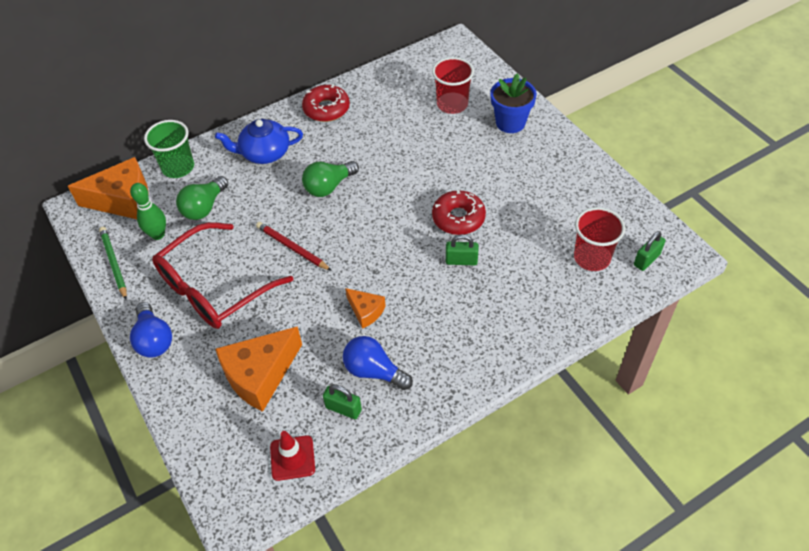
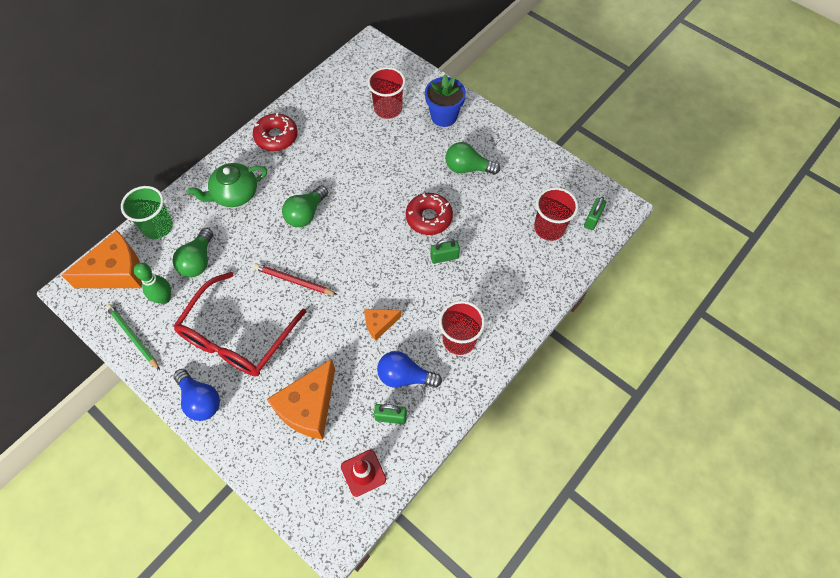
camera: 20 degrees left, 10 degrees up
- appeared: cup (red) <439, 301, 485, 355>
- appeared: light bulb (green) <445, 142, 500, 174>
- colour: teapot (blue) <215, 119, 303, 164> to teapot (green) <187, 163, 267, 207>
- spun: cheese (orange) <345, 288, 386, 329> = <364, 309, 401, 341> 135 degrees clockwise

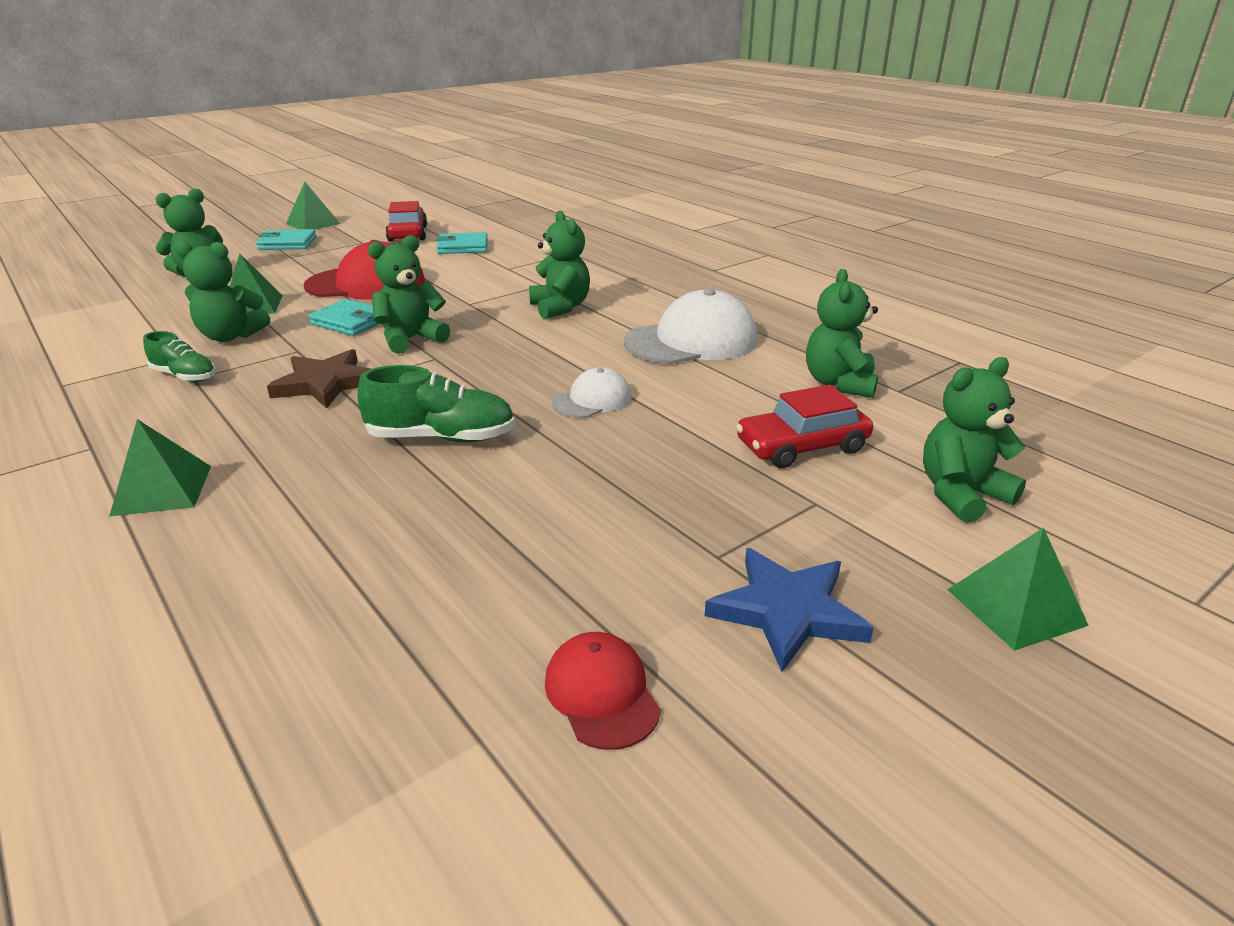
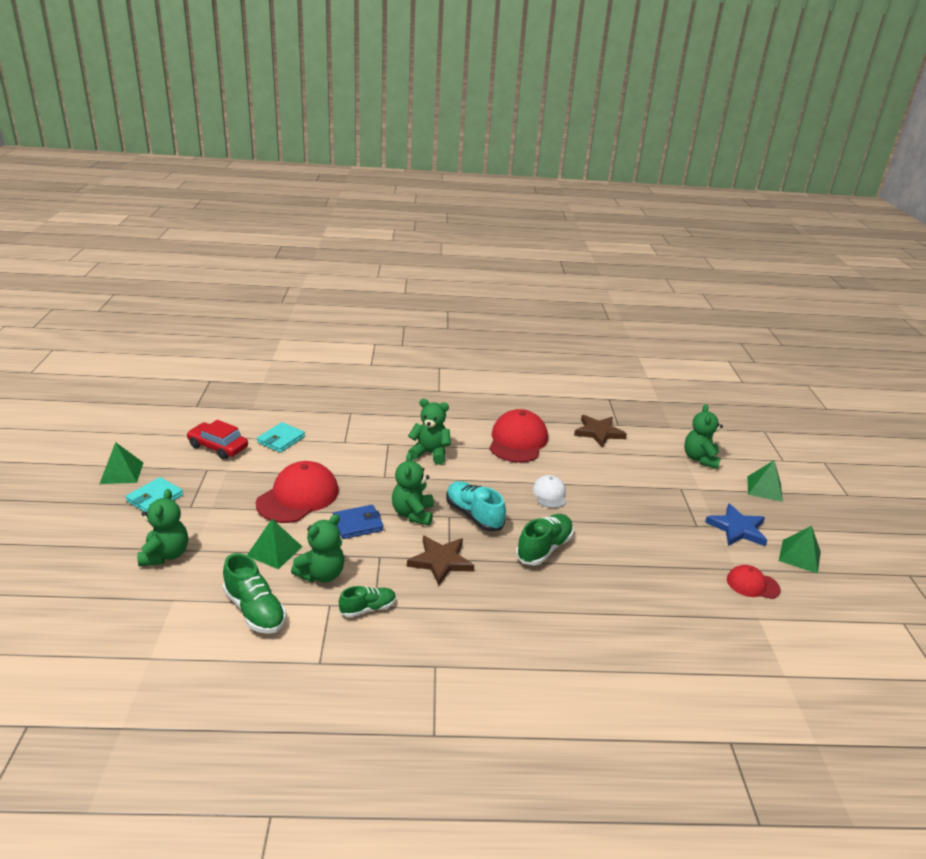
camera: 55 degrees left, 0 degrees up
- missing: car (red) <736, 385, 873, 468>
- appeared: shoe (green) <223, 553, 286, 634>
- appeared: shoe (turquoise) <446, 481, 506, 531>
- relocated: pyramid (green) <109, 419, 211, 517> to <779, 526, 821, 574>
- exchanged: teddy bear (green) <806, 269, 878, 398> to star (brown) <574, 415, 627, 447>
- colour: wallet (turquoise) <308, 299, 380, 336> to wallet (blue) <333, 505, 384, 539>
- colour: cap (white) <624, 289, 758, 364> to cap (red) <489, 409, 548, 463>

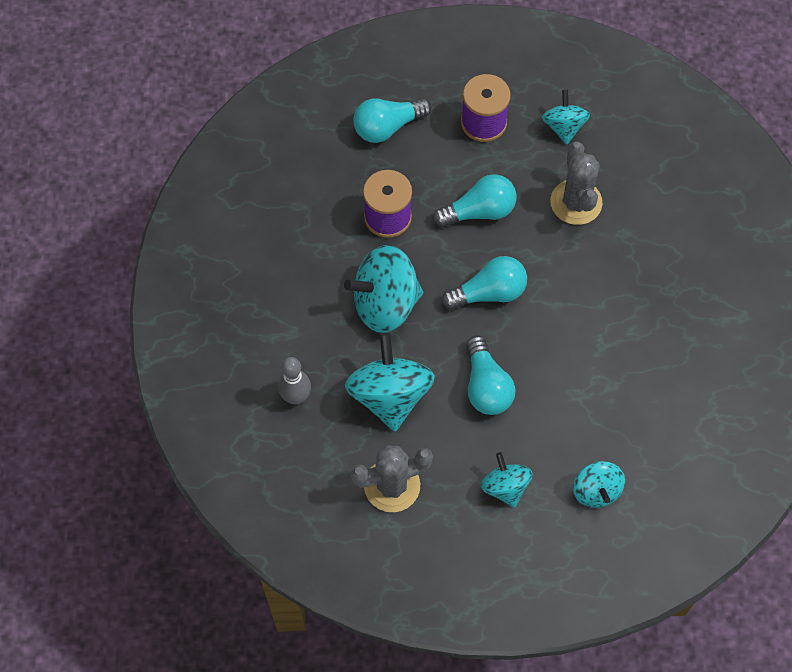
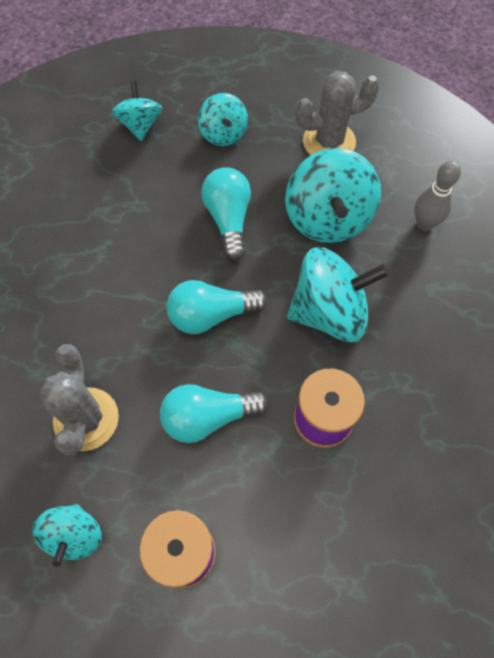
camera: 175 degrees left, 0 degrees up
- missing: light bulb (turquoise) <353, 98, 432, 143>

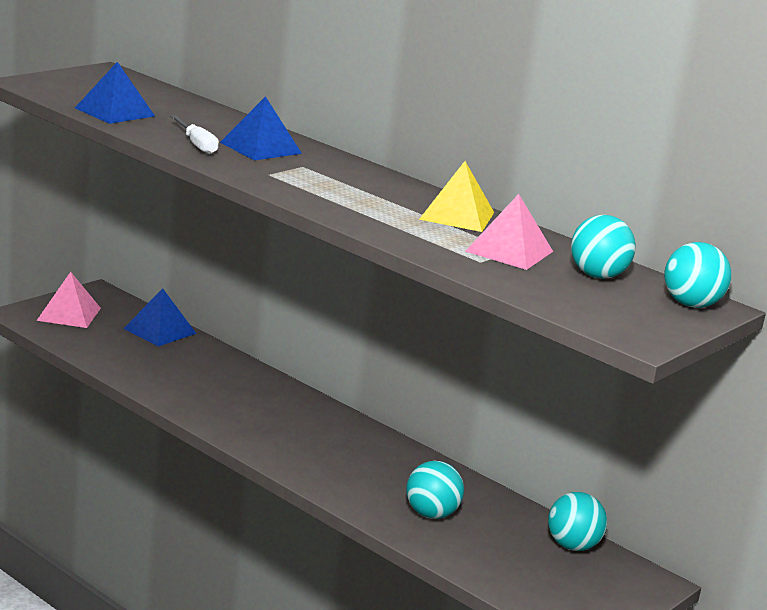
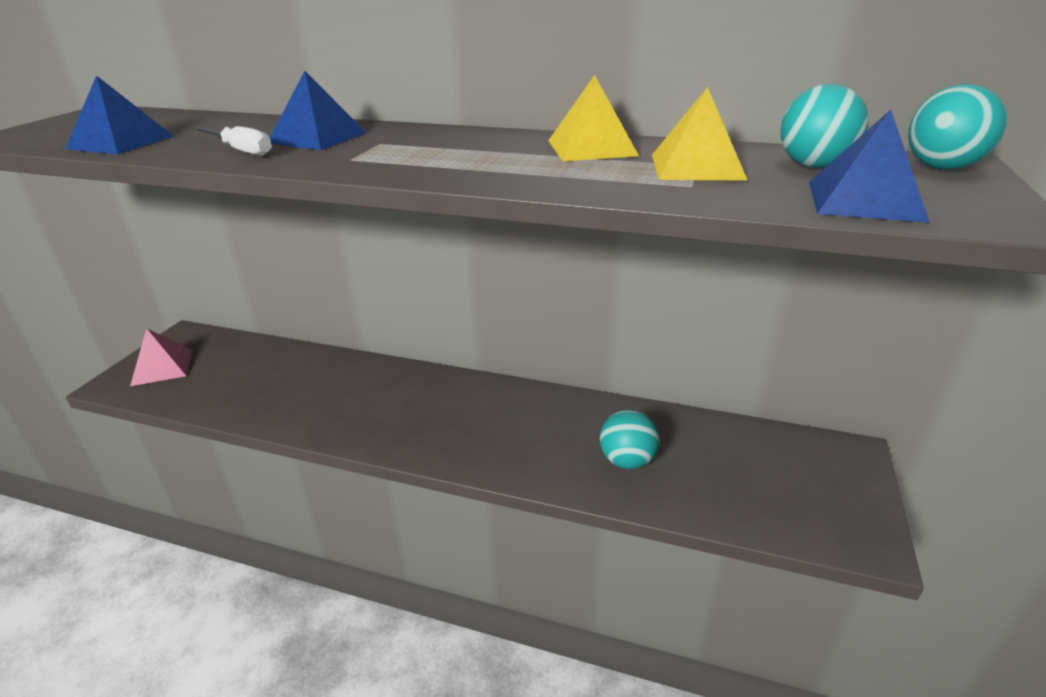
camera: 20 degrees left, 10 degrees up
- missing: ball (turquoise) <548, 492, 607, 551>
- relocated: pyramid (blue) <123, 288, 197, 347> to <809, 109, 930, 223>
- colour: pyramid (pink) <465, 194, 553, 270> to pyramid (yellow) <652, 87, 748, 181>

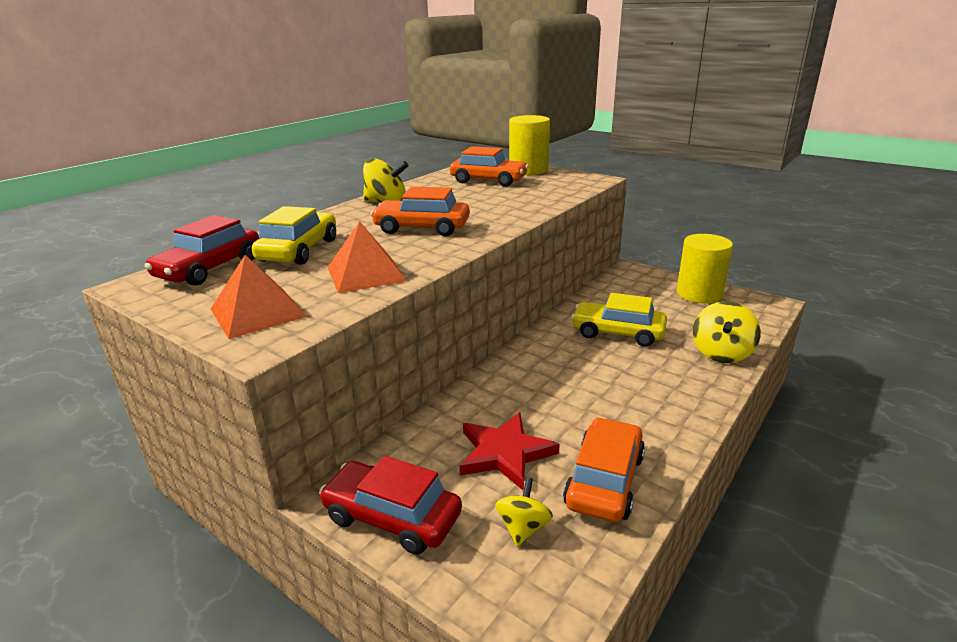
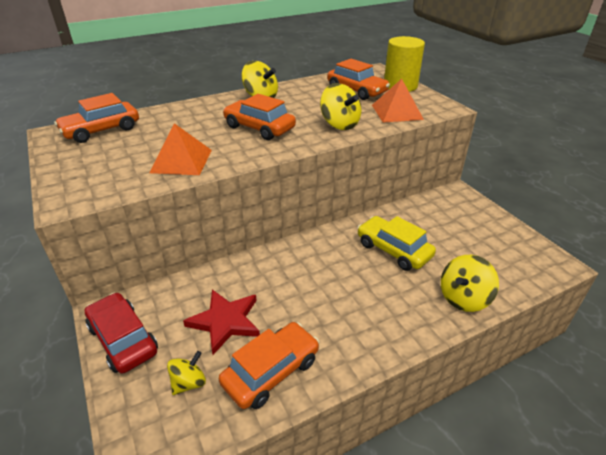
camera: 25 degrees right, 10 degrees up
- missing: car (yellow) <252, 206, 336, 265>
- missing: cylinder (yellow) <677, 234, 733, 304>
- appeared: spinning top (yellow) <320, 83, 361, 130>
- relocated: pyramid (orange) <211, 255, 308, 339> to <372, 79, 424, 123>
- colour: car (red) <145, 215, 260, 286> to car (orange) <54, 93, 139, 143>

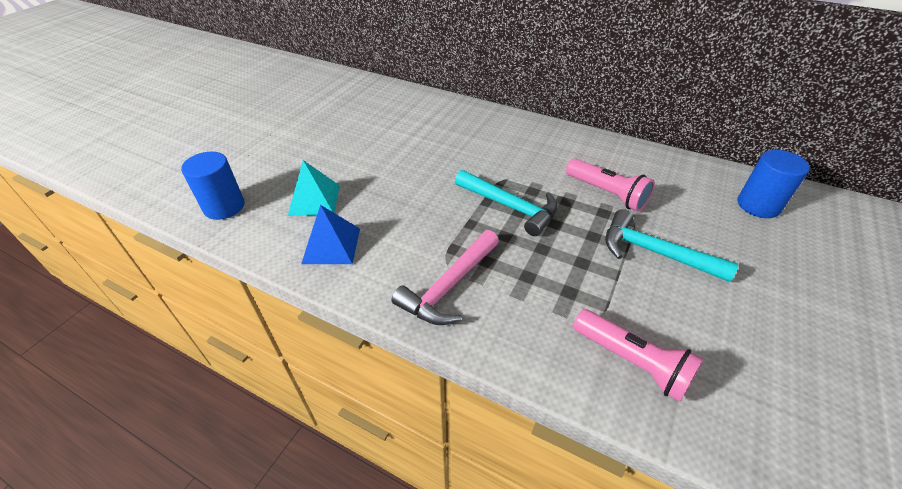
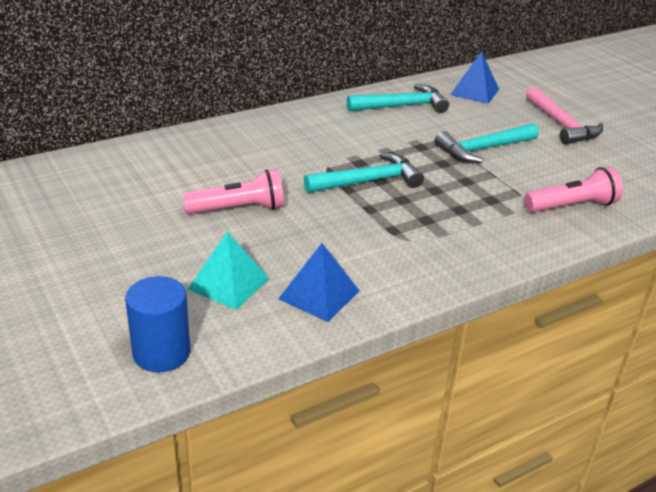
camera: 60 degrees left, 10 degrees down
- appeared: hammer (turquoise) <347, 84, 449, 113>
- relocated: hammer (pink) <392, 230, 499, 325> to <526, 87, 603, 145>
- relocated: flashlight (pink) <566, 158, 655, 212> to <182, 169, 284, 214>
- exchanged: cylinder (blue) <737, 150, 810, 218> to pyramid (blue) <450, 51, 499, 104>

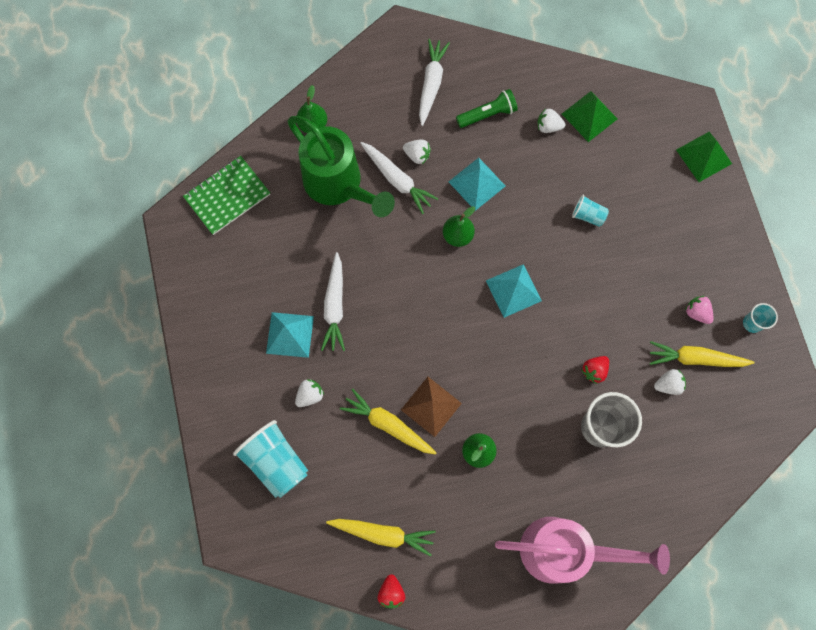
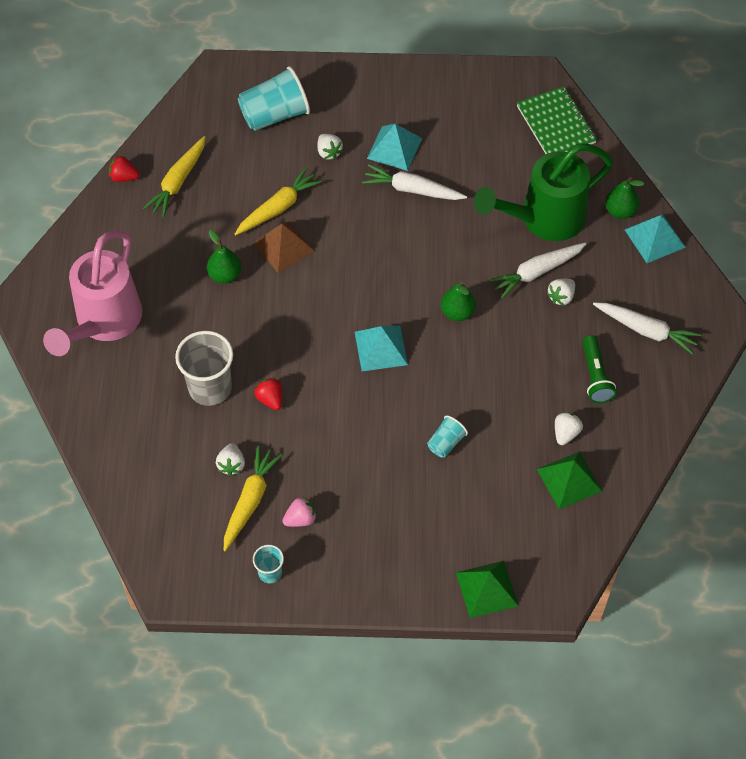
camera: 105 degrees right, 15 degrees down
- relocated: pyramid (turquoise) <449, 158, 505, 211> to <625, 214, 686, 263>

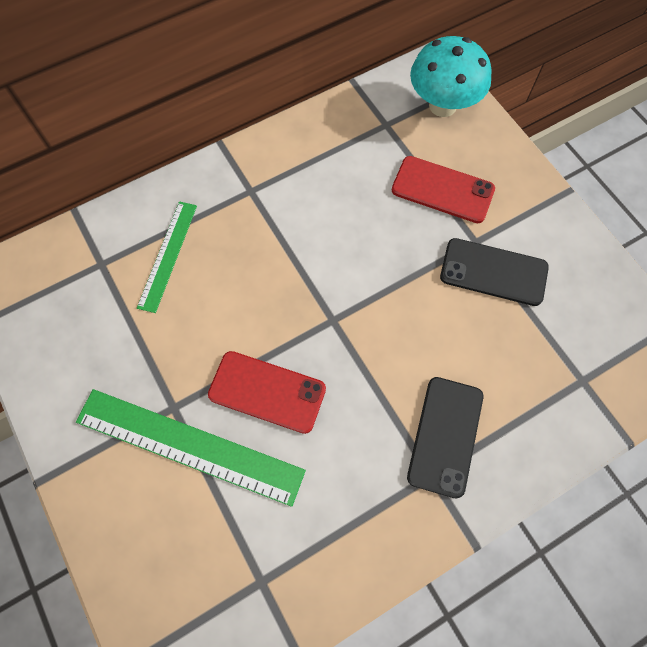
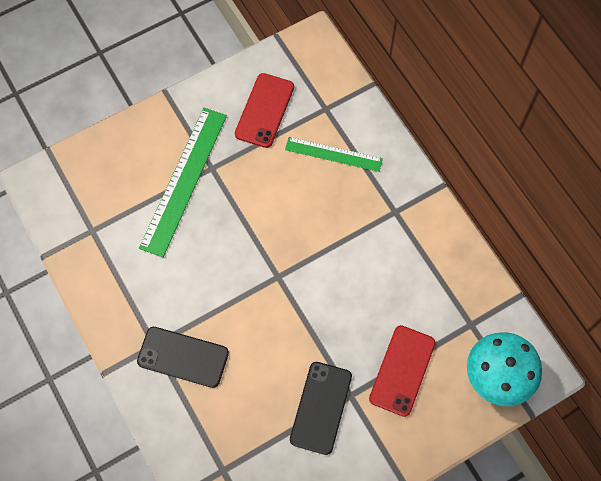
camera: 90 degrees right, 0 degrees up
- relocated: phone (red) <208, 351, 326, 434> to <235, 73, 294, 148>

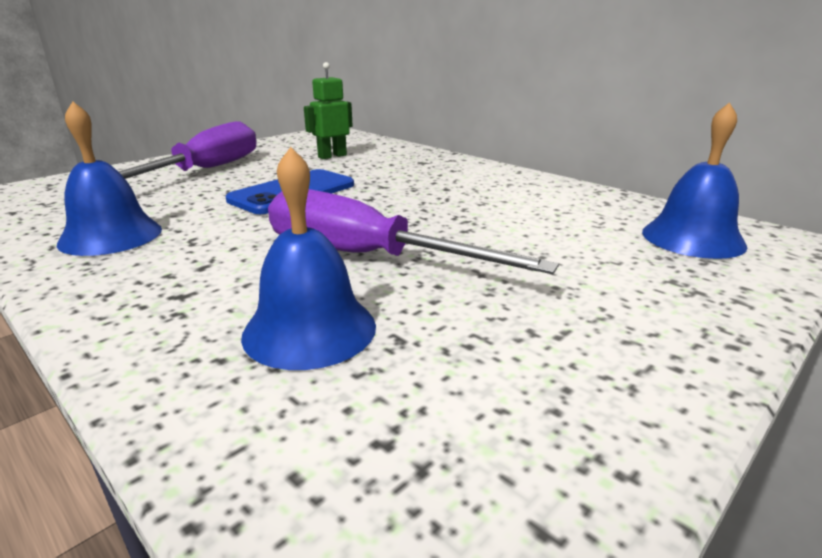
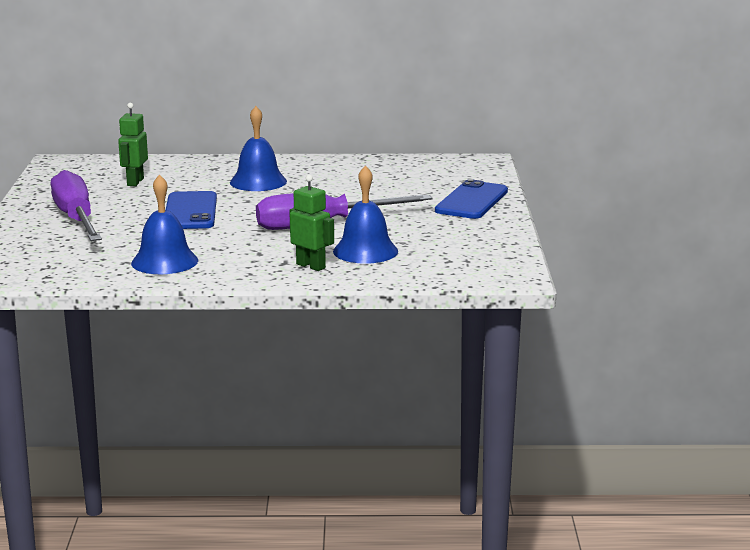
camera: 45 degrees left, 5 degrees down
- appeared: robot (green) <289, 175, 334, 271>
- appeared: phone (blue) <435, 179, 508, 219>
- relocated: bell (blue) <642, 102, 747, 259> to <230, 106, 287, 191>

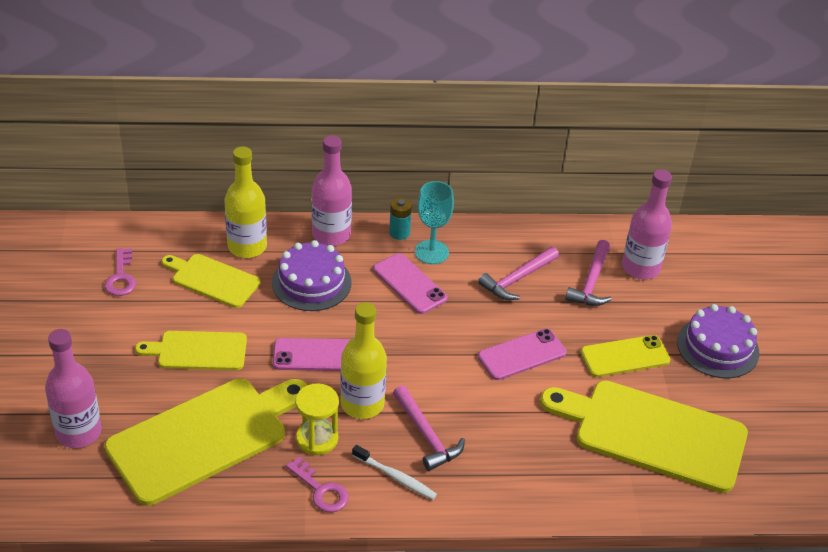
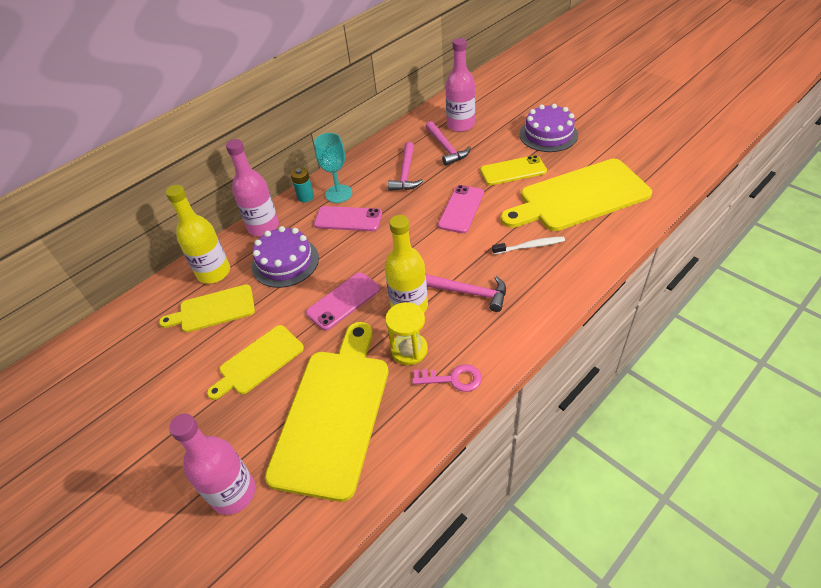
camera: 35 degrees left, 5 degrees up
- missing: key (pink) <105, 248, 136, 296>
- relocated: toothbrush (white) <352, 445, 437, 500> to <492, 236, 565, 254>
- spun: phone (yellow) <580, 335, 670, 377> = <480, 155, 547, 185> 45 degrees clockwise

